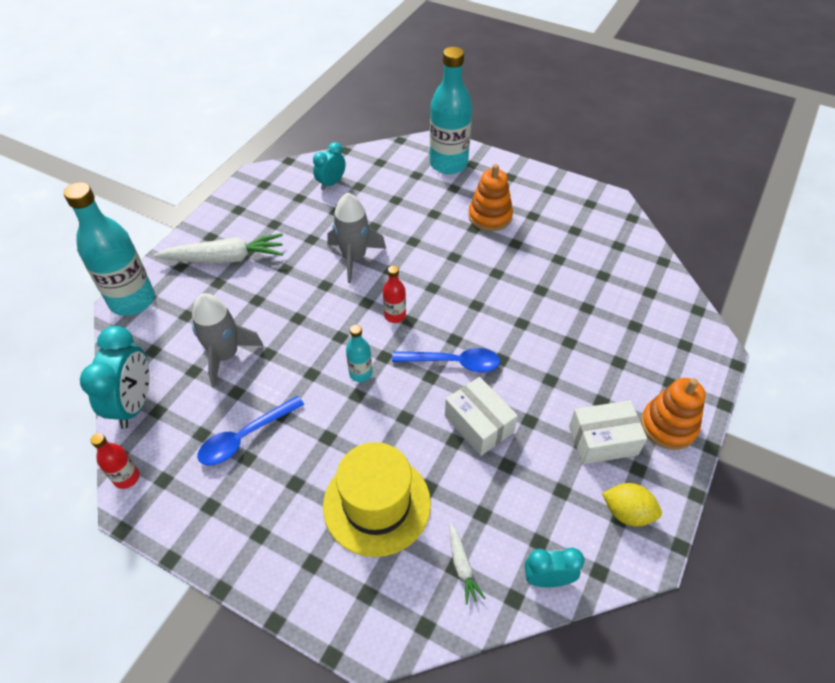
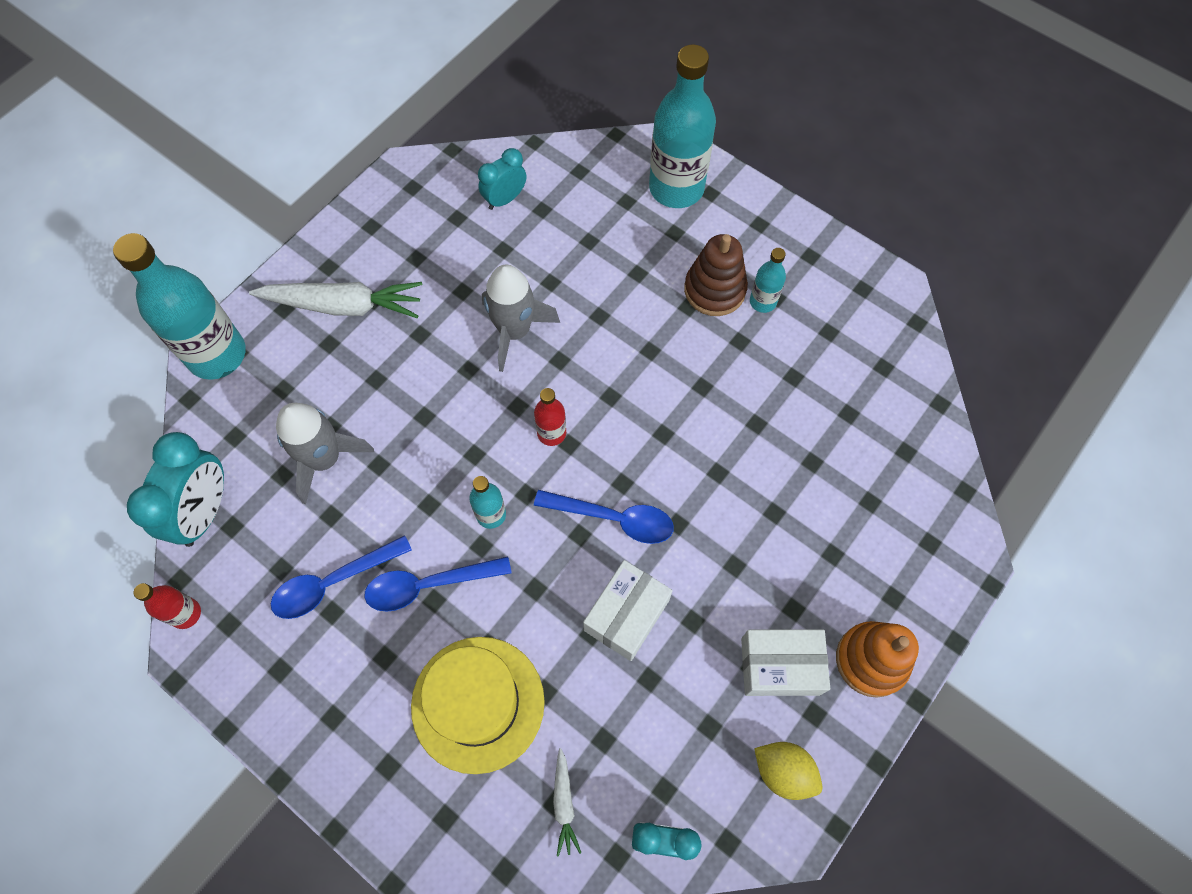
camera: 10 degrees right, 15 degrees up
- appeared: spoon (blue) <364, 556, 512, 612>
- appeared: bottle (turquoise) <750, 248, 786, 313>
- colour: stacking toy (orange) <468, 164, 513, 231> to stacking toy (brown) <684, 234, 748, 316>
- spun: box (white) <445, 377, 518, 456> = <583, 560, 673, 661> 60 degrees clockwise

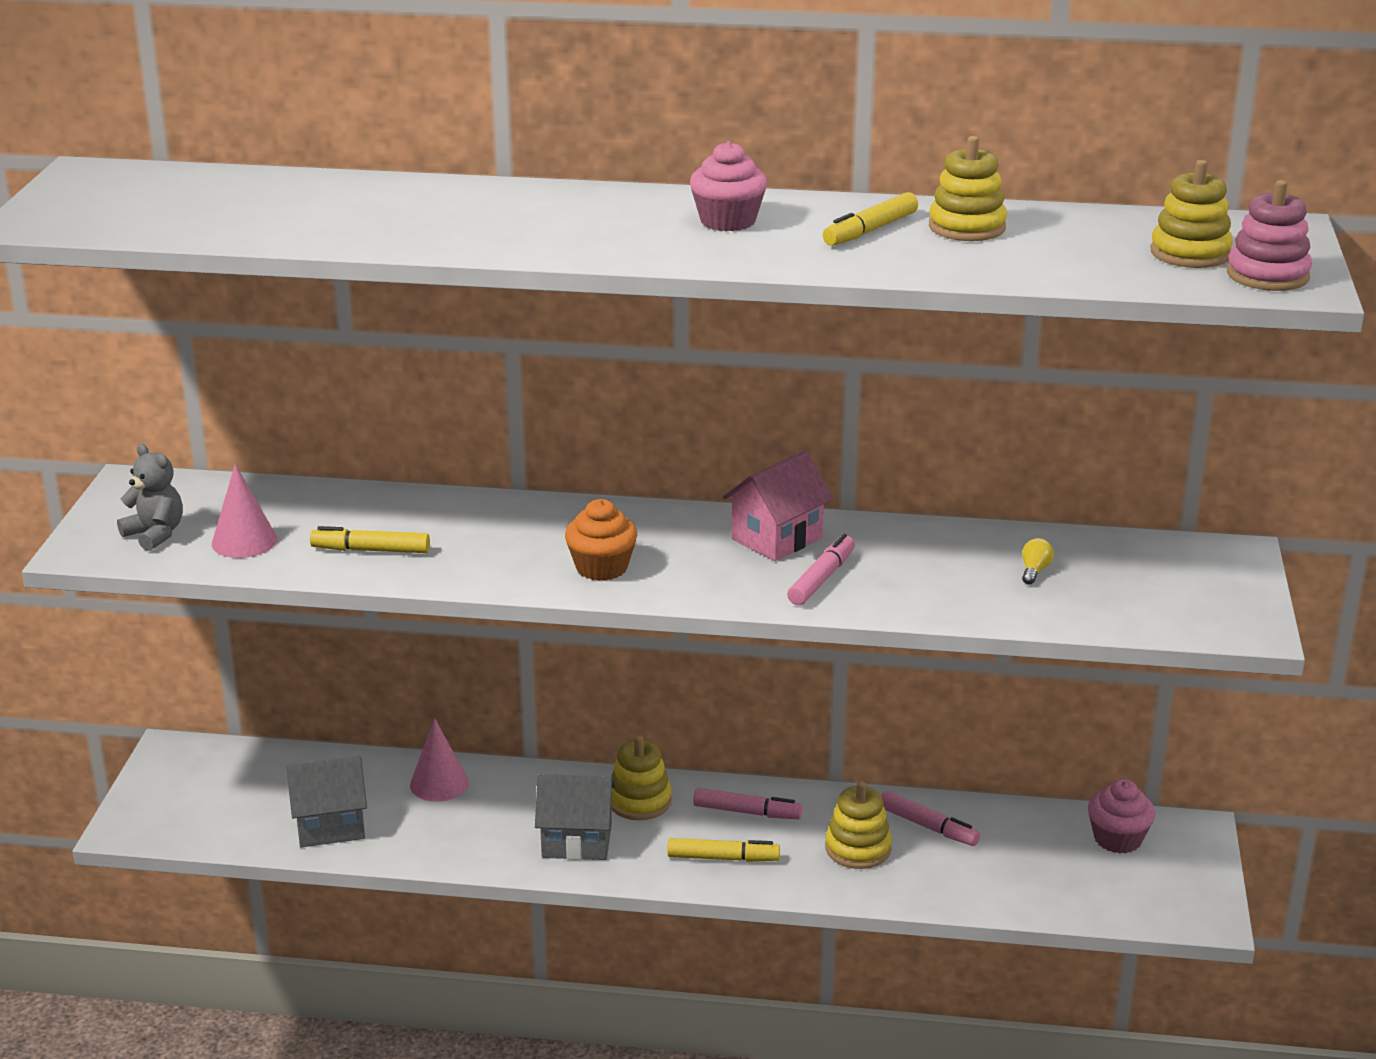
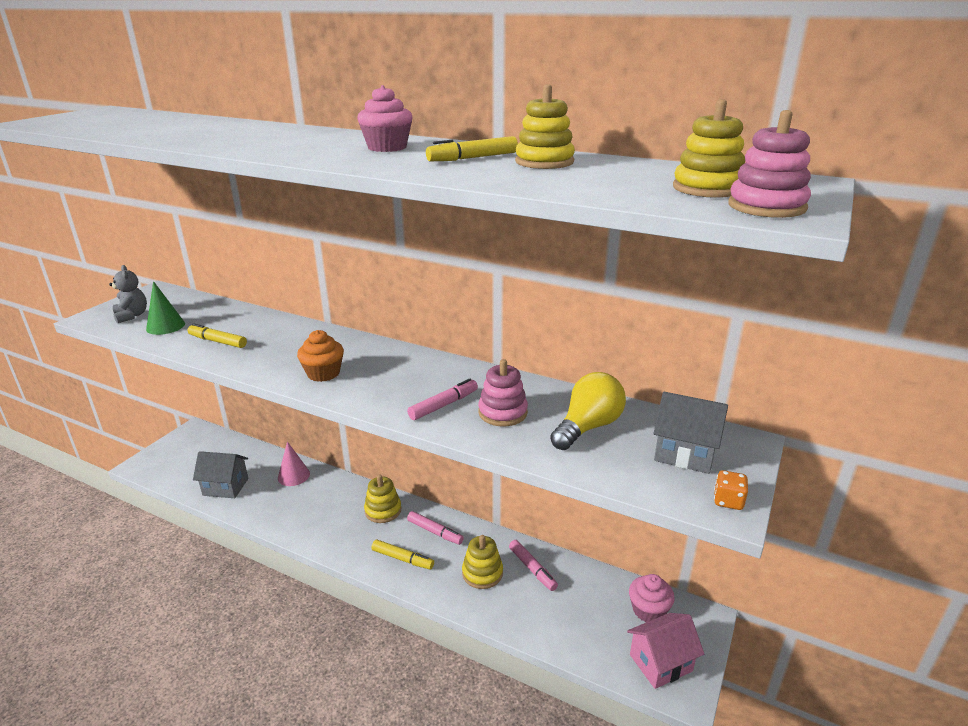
camera: 20 degrees right, 0 degrees up
- appeared: stacking toy (pink) <478, 359, 528, 426>
- appeared: dice (orange) <714, 470, 748, 510>
- relocated: house (grey) <535, 774, 616, 860> to <654, 392, 728, 474>
- relocated: house (pink) <723, 451, 833, 561> to <627, 613, 704, 689>
- colour: cone (pink) <212, 464, 277, 558> to cone (green) <146, 281, 185, 335>
- size: light bulb (yellow) <1022, 538, 1054, 585> = <550, 372, 626, 450> x2.42

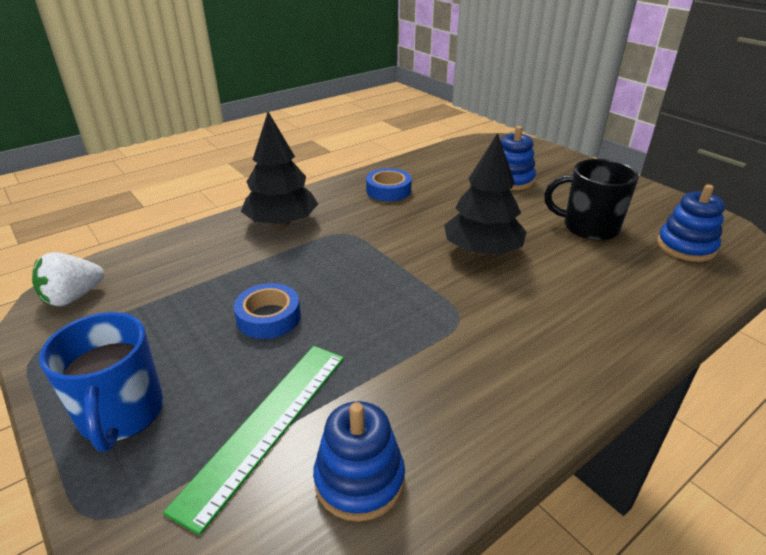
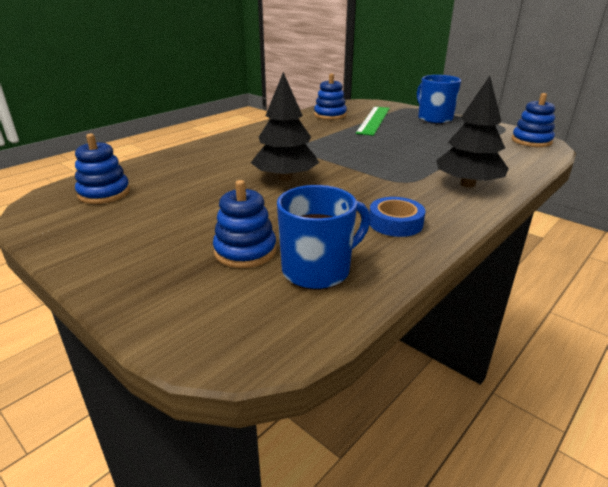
camera: 170 degrees right, 5 degrees down
- missing: tape (blue) <234, 283, 301, 339>
- missing: mug (black) <544, 159, 639, 241>
- appeared: mug (blue) <277, 185, 370, 290>
- exchanged: strawberry (white) <32, 252, 104, 306> to stacking toy (blue) <512, 93, 555, 147>

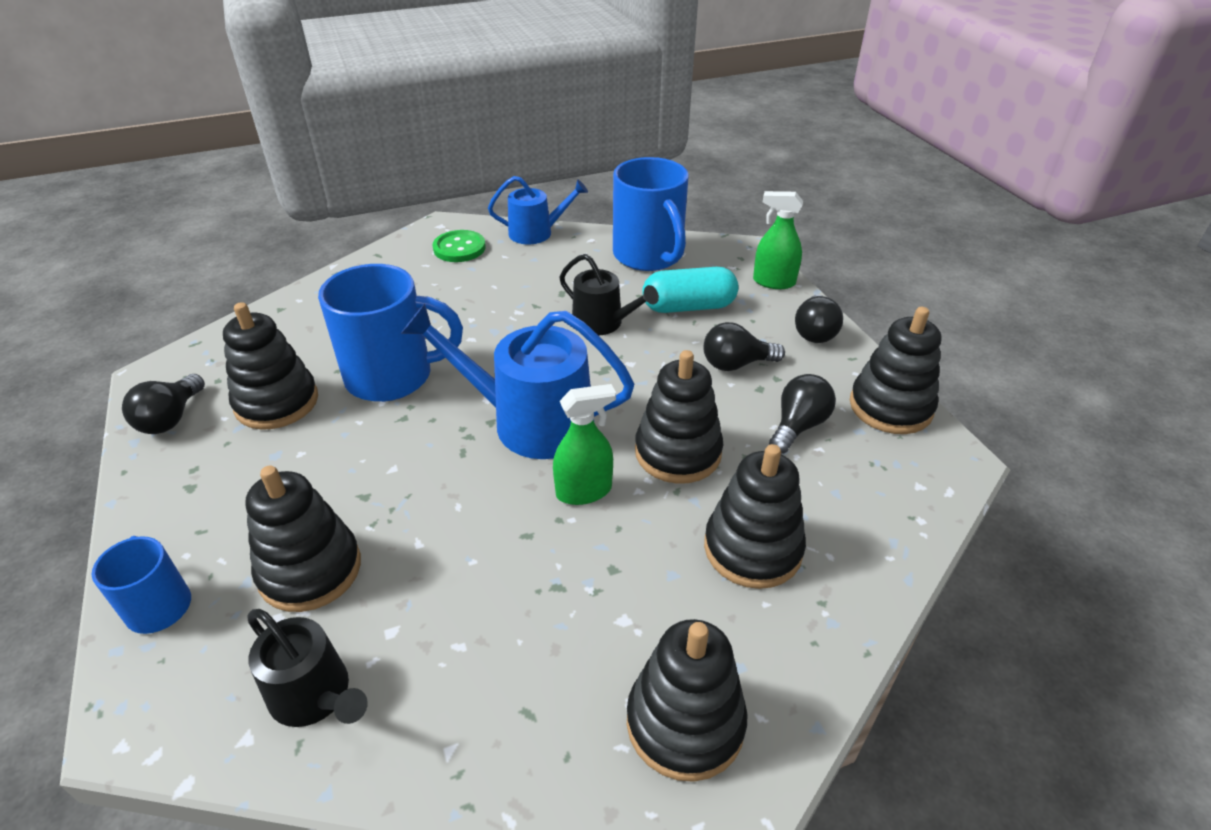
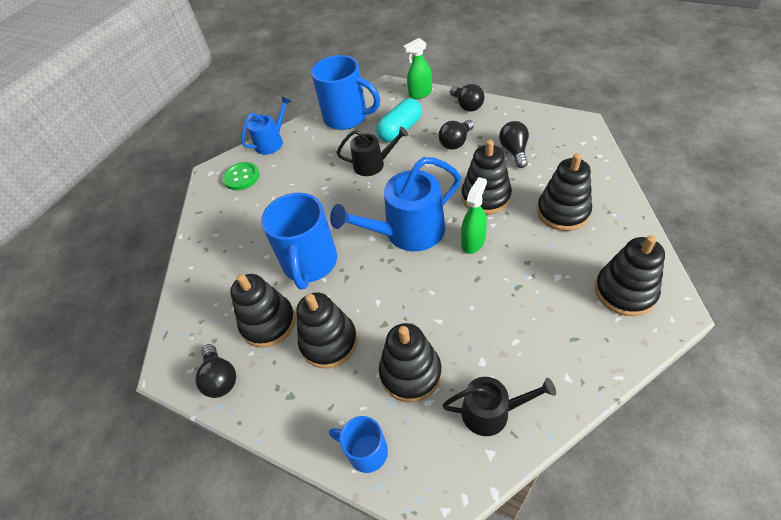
camera: 35 degrees left, 10 degrees up
- relocated: stacking toy (black) <850, 307, 941, 434> to <296, 293, 358, 368>
- spun: mug (blue) <318, 264, 463, 402> = <261, 193, 337, 290> 135 degrees clockwise

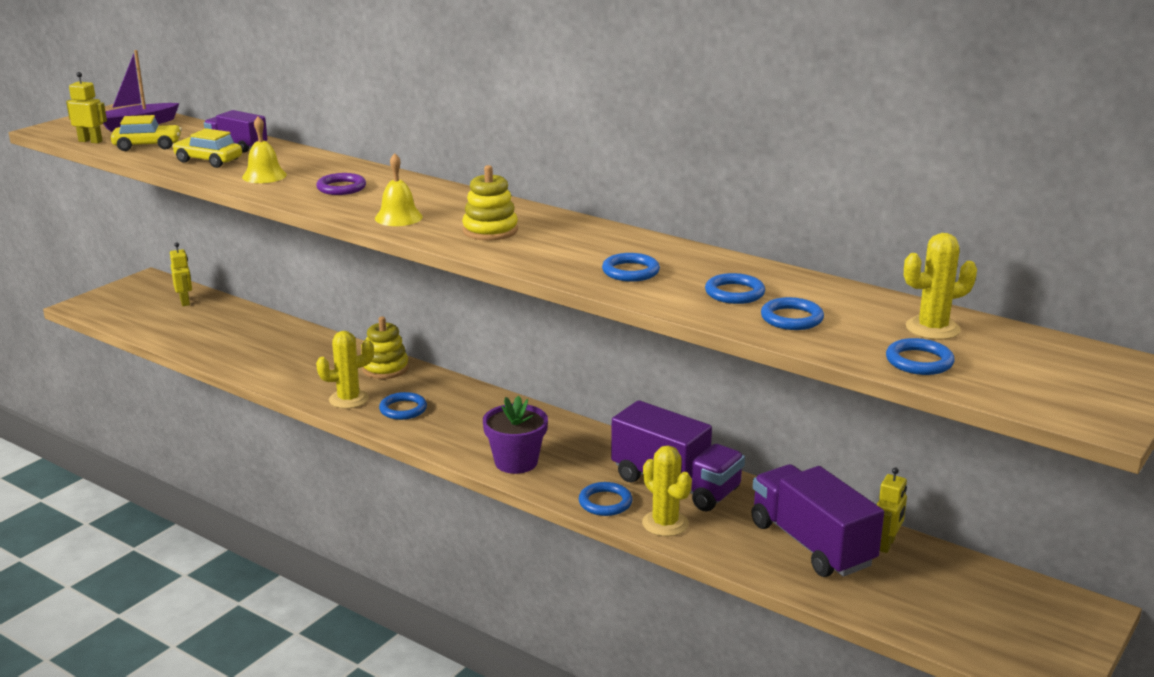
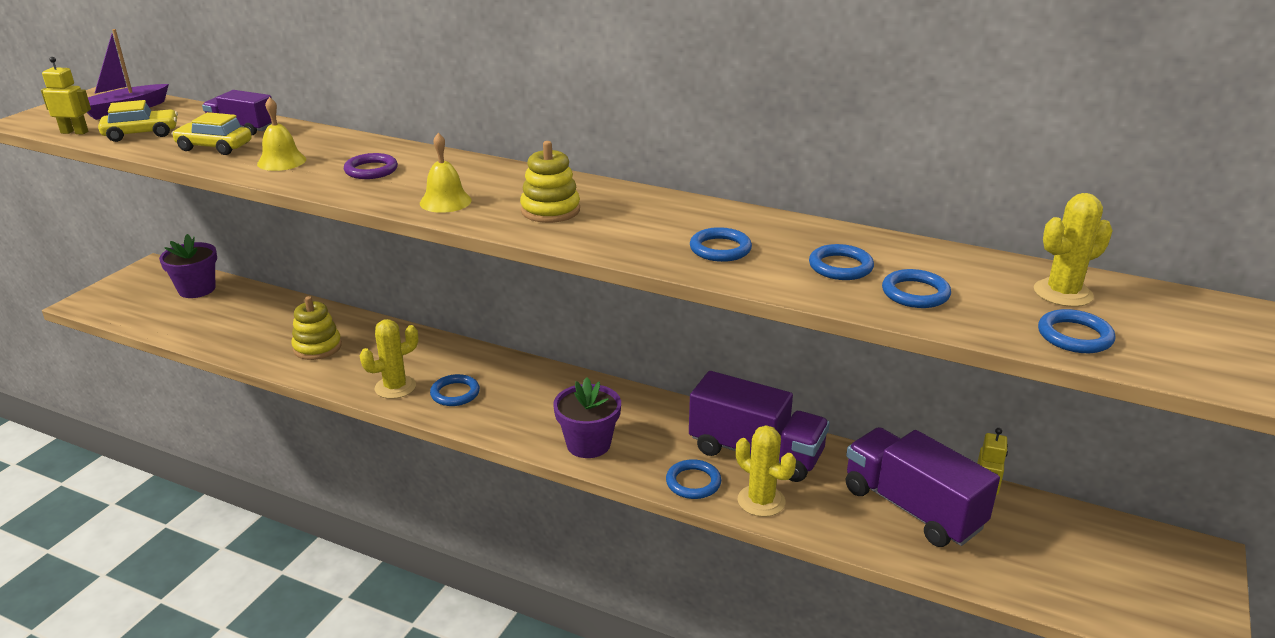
camera: 10 degrees left, 5 degrees up
- relocated: stacking toy (yellow) <362, 316, 409, 379> to <291, 296, 342, 360>
- exchanged: robot (yellow) <170, 242, 192, 306> to flower pot (purple) <159, 234, 217, 298>

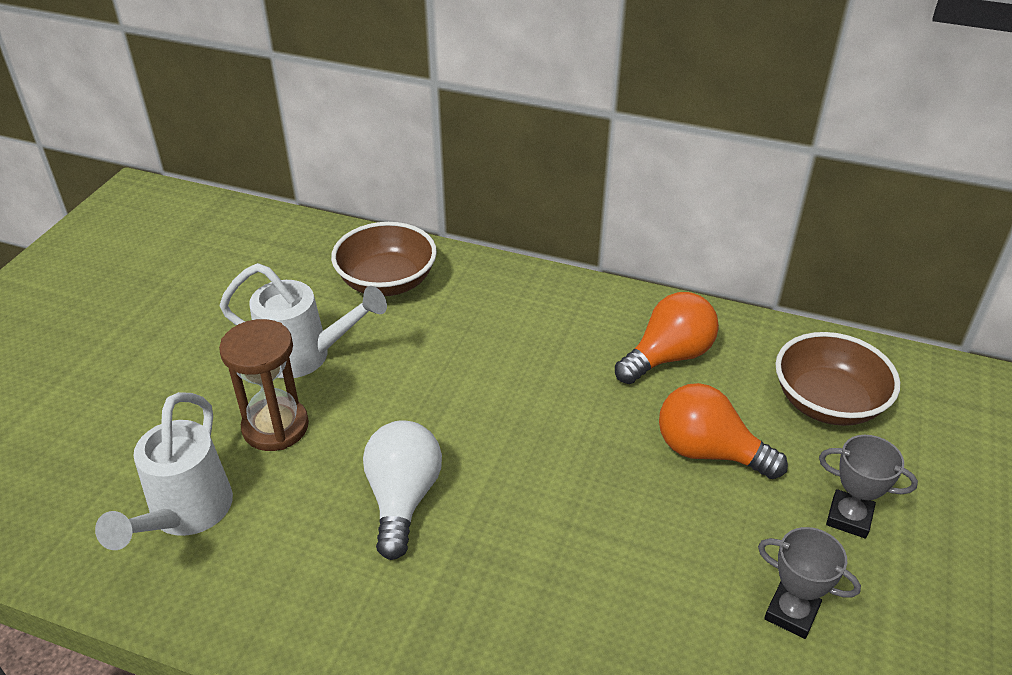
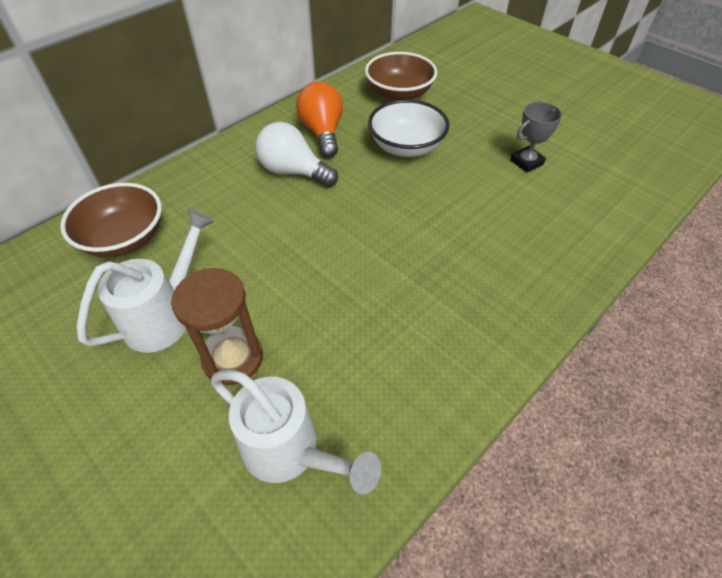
camera: 65 degrees left, 10 degrees up
- missing: trophy (grey) <819, 435, 918, 538>
- relocated: light bulb (white) <363, 420, 442, 560> to <255, 122, 338, 187>
- exchanged: light bulb (orange) <659, 383, 788, 479> to bowl (white) <368, 99, 450, 157>

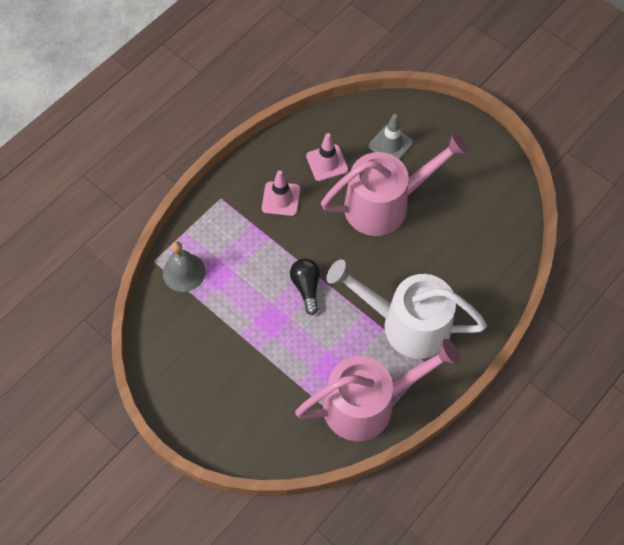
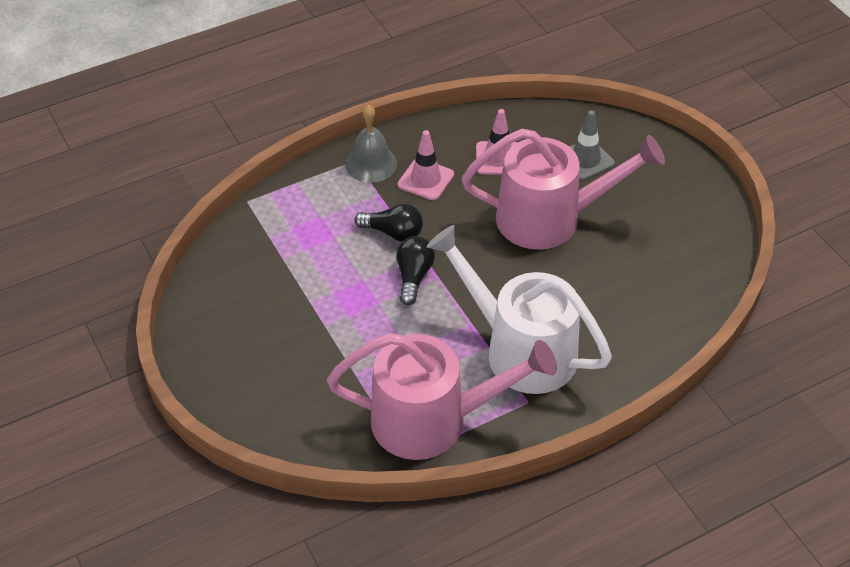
camera: 20 degrees right, 15 degrees down
- appeared: light bulb (black) <355, 204, 423, 242>
- relocated: bell (grey) <163, 241, 206, 292> to <345, 105, 397, 183>

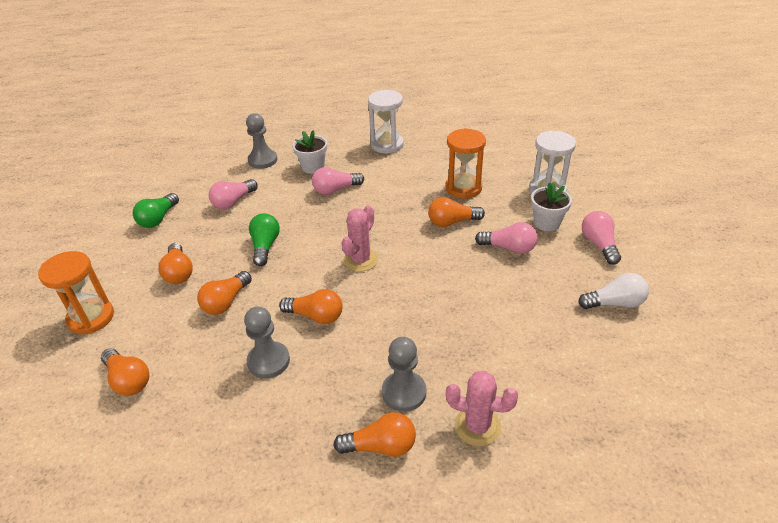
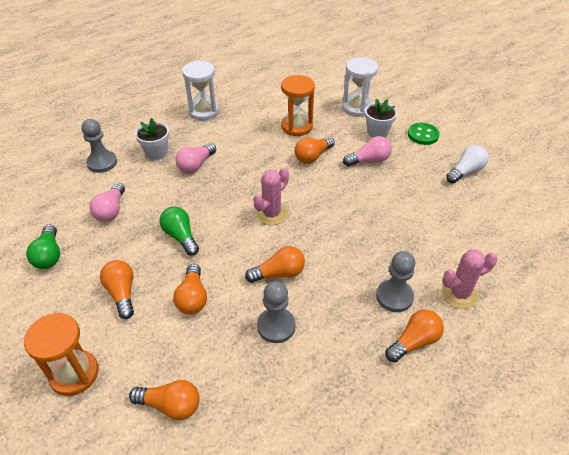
camera: 35 degrees left, 5 degrees up
- exchanged: light bulb (pink) <582, 211, 621, 265> to button (green) <408, 123, 440, 145>
- spun: light bulb (orange) <158, 243, 193, 284> = <100, 260, 134, 319> 150 degrees counterclockwise
- spun: cactus (pink) <342, 205, 379, 272> = <253, 168, 289, 225> 45 degrees clockwise

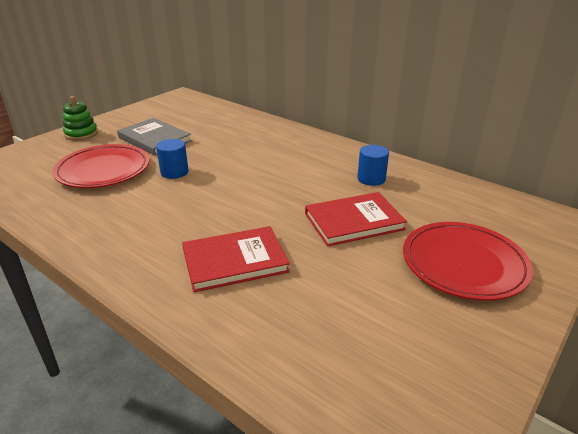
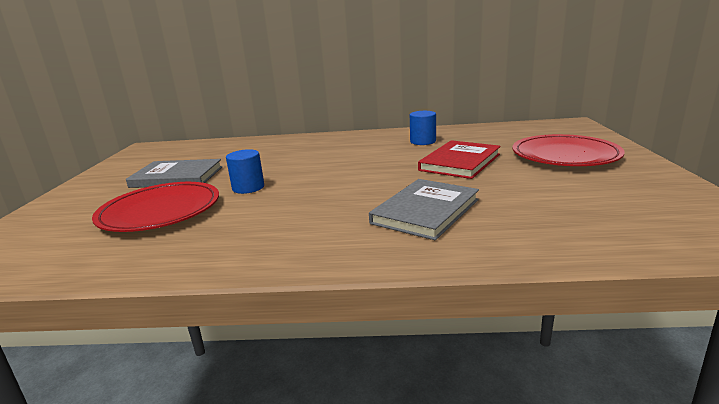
camera: 35 degrees left, 10 degrees down
- missing: stacking toy (green) <63, 96, 98, 140>
- colour: book (red) <182, 226, 290, 292> to book (grey) <369, 179, 479, 240>

